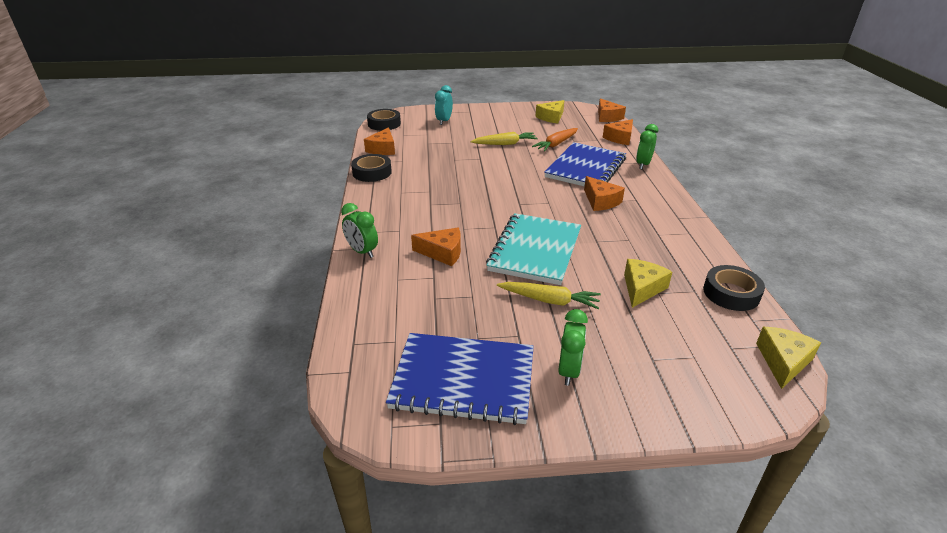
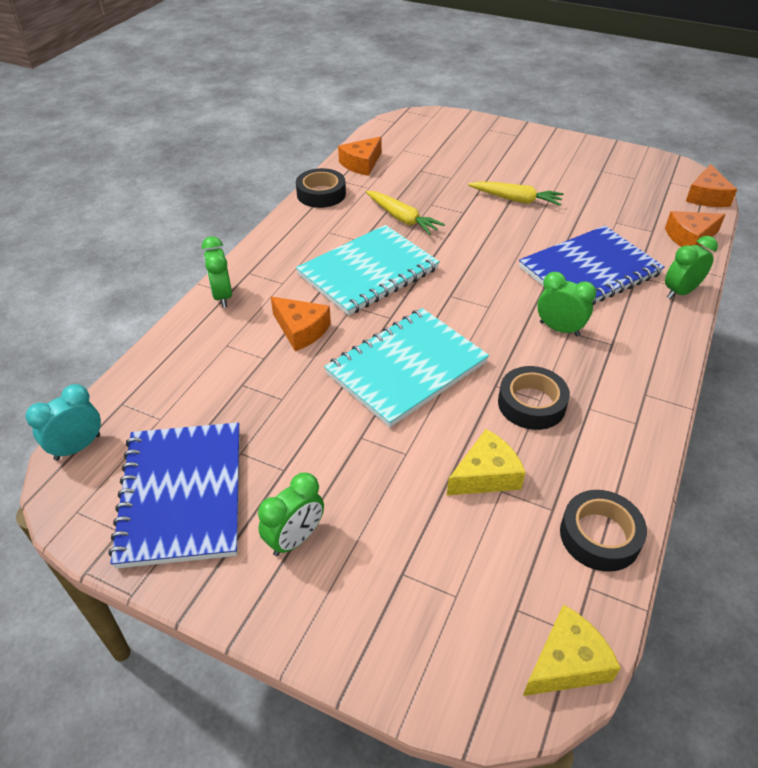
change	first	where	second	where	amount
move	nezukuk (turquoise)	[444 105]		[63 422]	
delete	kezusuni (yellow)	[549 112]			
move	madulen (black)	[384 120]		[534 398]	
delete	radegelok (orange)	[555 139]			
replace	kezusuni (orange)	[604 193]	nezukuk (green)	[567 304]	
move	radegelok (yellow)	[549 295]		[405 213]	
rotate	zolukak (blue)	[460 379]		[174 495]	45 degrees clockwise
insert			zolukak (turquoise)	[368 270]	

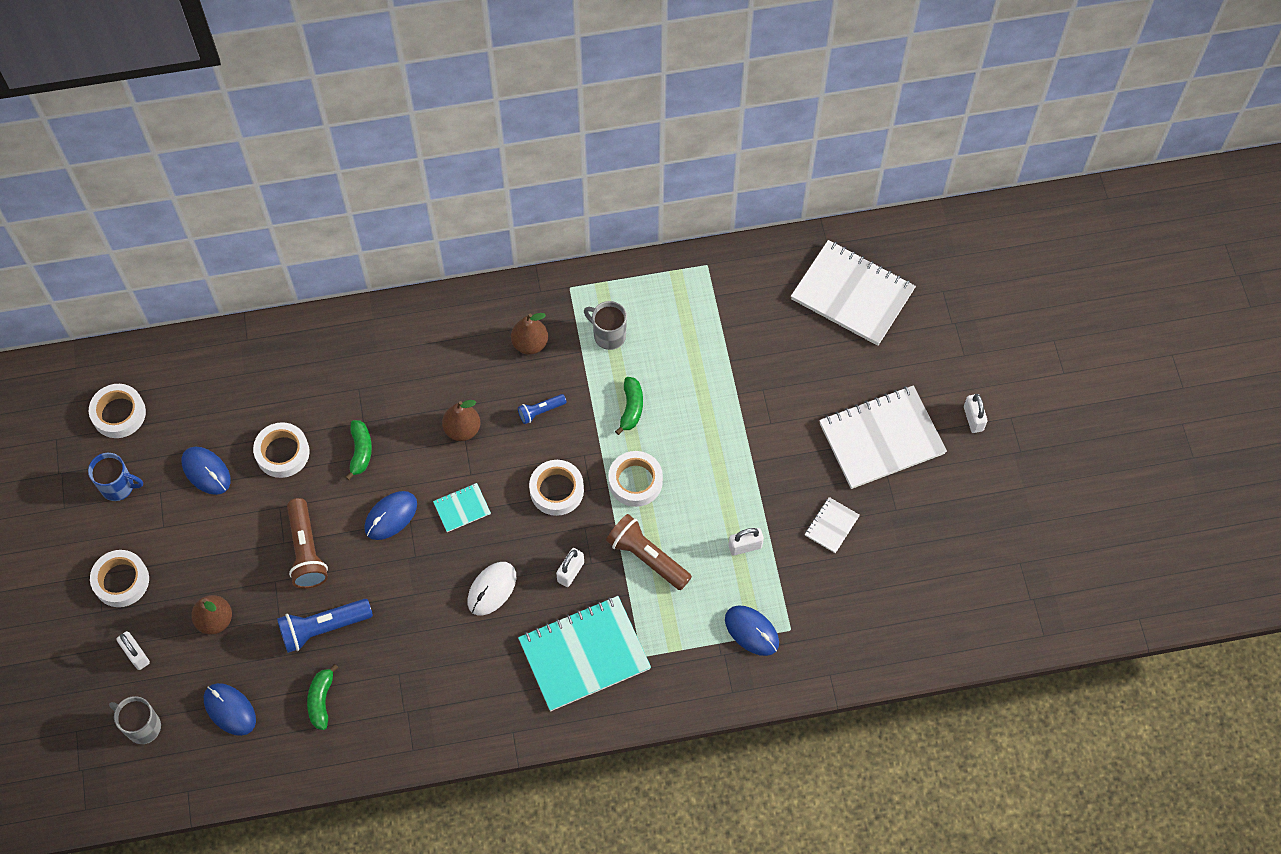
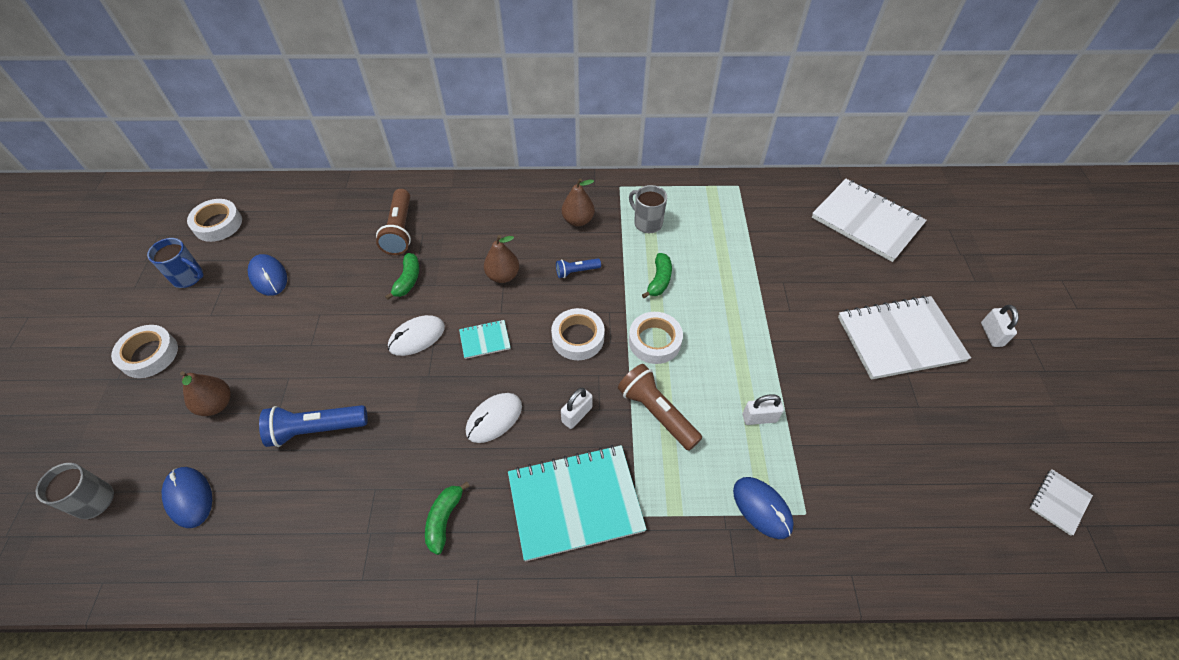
change	first	where	second	where	amount
delete	madulen (white)	[281 450]			
recolor	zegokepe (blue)	[390 515]	zegokepe (white)	[416 335]	
move	zolukak (white)	[832 525]		[1061 502]	
move	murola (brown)	[307 543]		[393 222]	
delete	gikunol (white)	[133 650]			
move	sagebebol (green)	[322 697]		[447 518]	

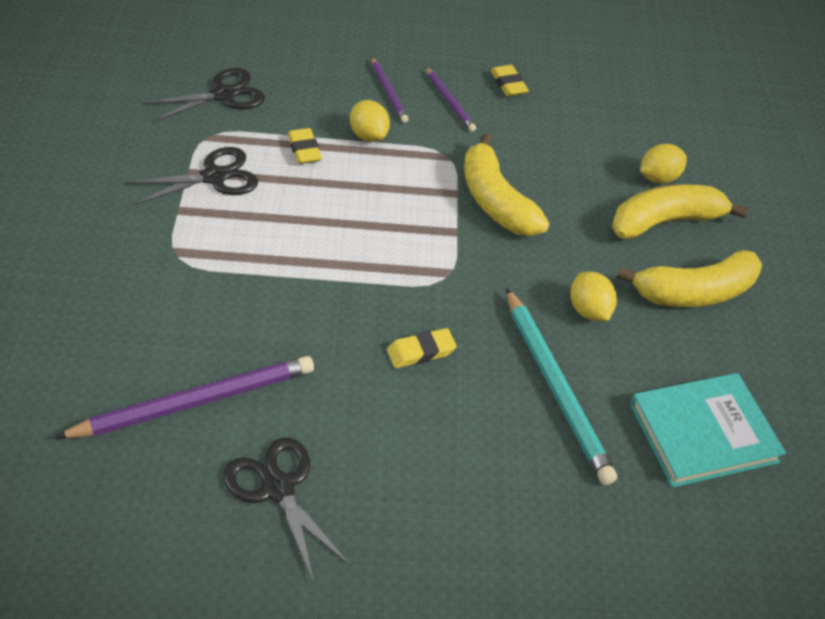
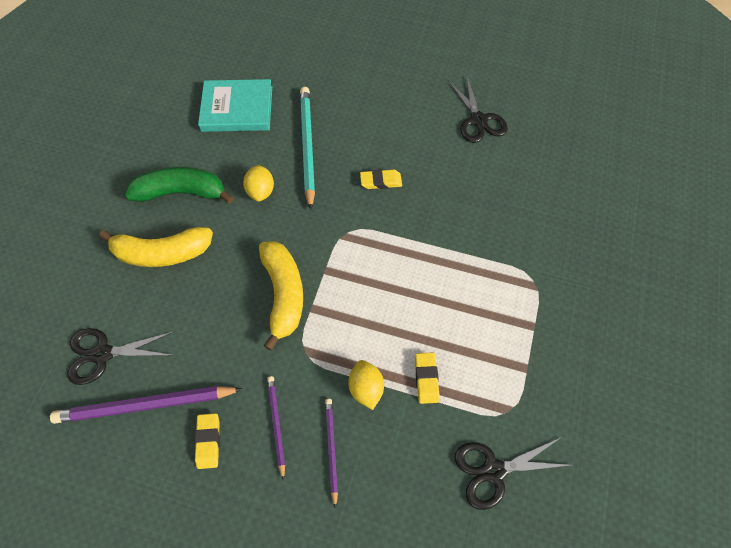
change	first	where	second	where	amount
delete	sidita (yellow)	[663 163]			
move	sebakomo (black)	[191 176]		[121 356]	
recolor	sagebebol (yellow)	[689 278]	sagebebol (green)	[179 185]	
move	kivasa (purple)	[184 397]		[146 405]	

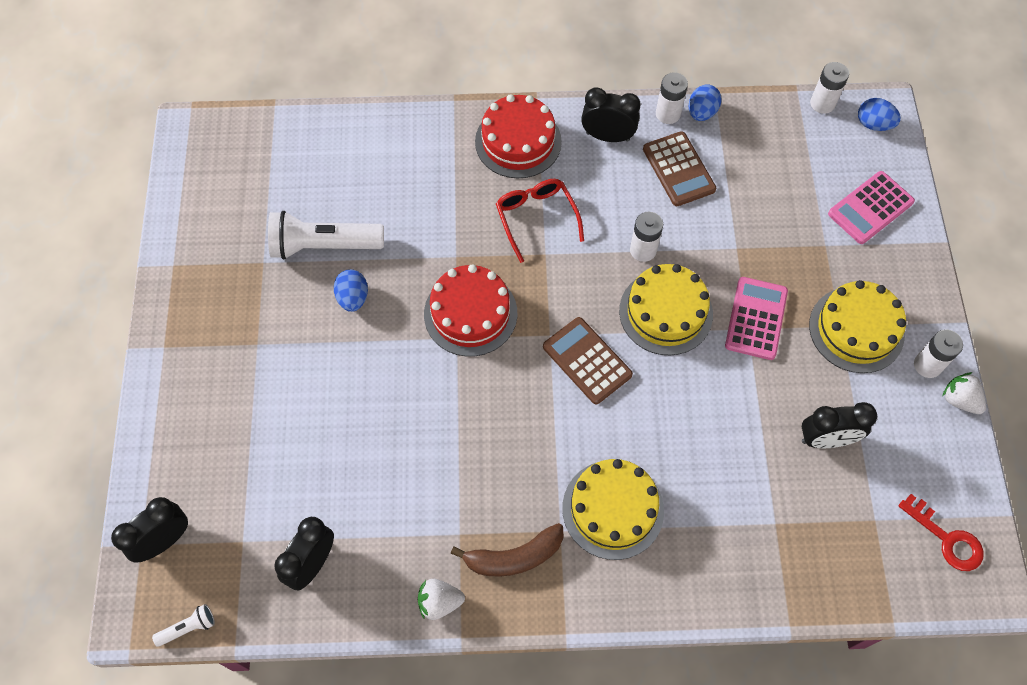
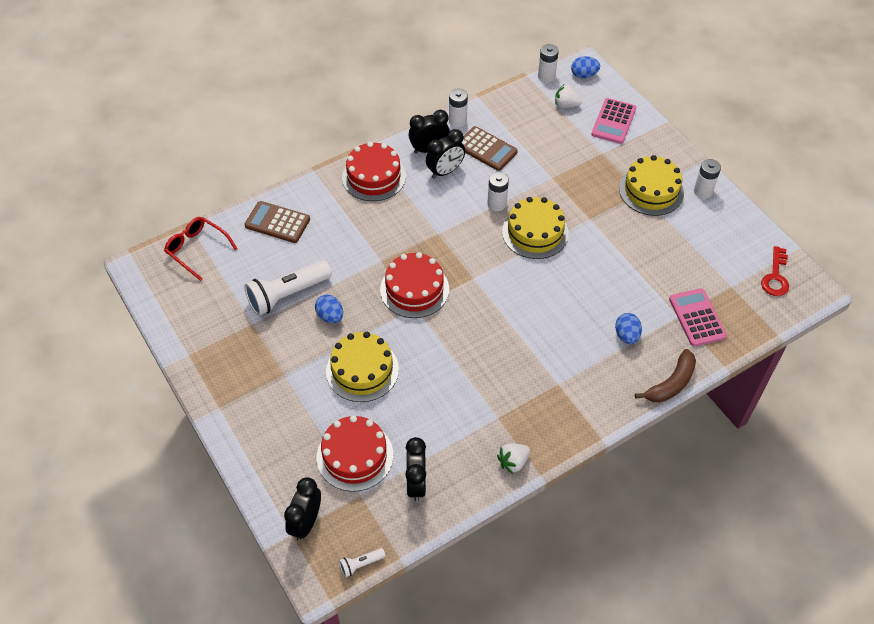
change	first	where	second	where	amount
move	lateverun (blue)	[705 102]		[628 328]	
move	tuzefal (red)	[540 221]		[200 249]	
move	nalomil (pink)	[756 318]		[698 317]	
move	nalomil (brown)	[588 360]		[277 222]	
move	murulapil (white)	[964 393]		[568 96]	
move	nezukuk (black)	[839 425]		[445 154]	
move	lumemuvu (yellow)	[613 509]		[362 367]	
rotate	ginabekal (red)	[941 532]		[775 271]	90 degrees clockwise
move	sagebebol (brown)	[507 550]		[665 375]	
rotate	murola (white)	[183 625]		[362 563]	150 degrees counterclockwise
insert			lumemuvu (red)	[355 453]	

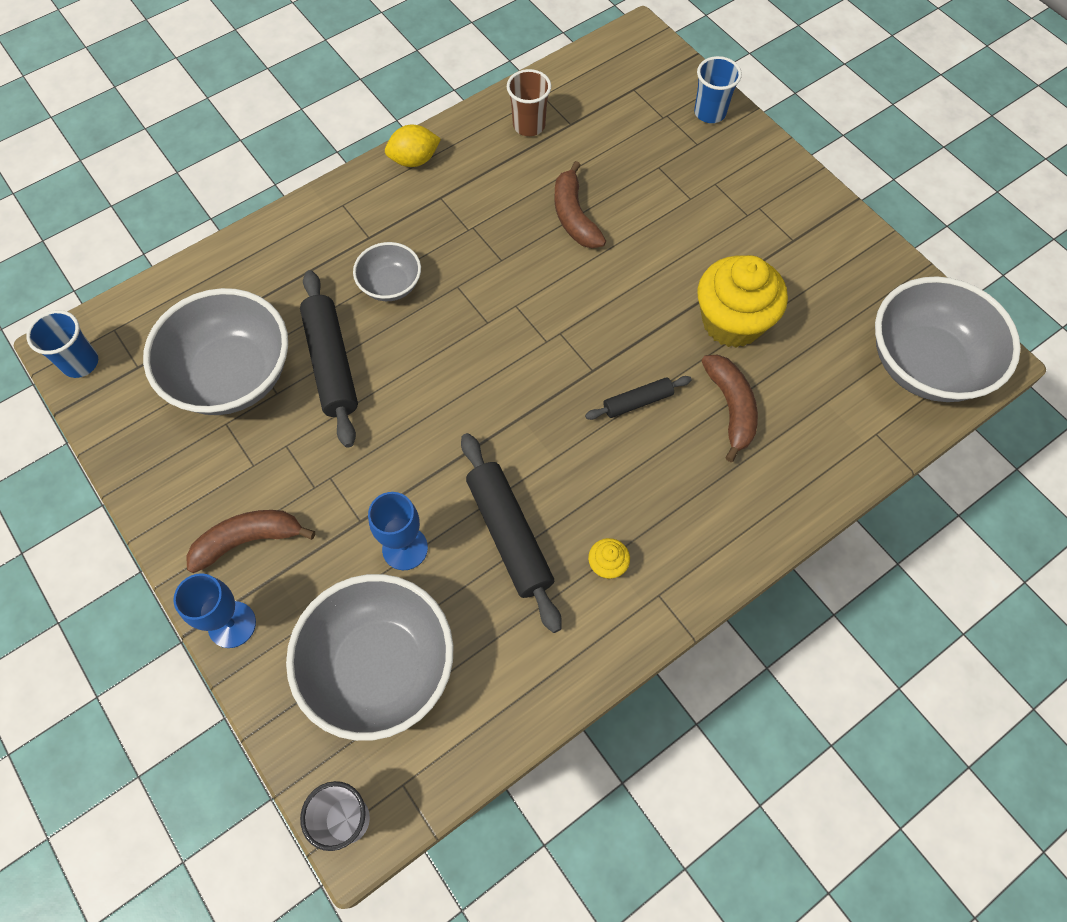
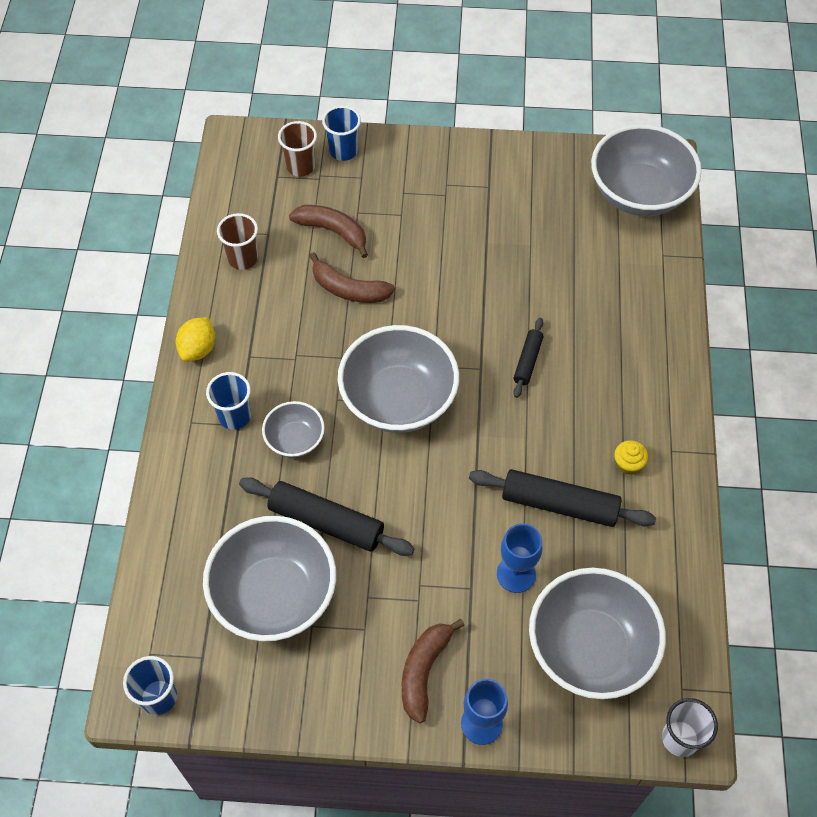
change	first	where	second	where	amount
delete	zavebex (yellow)	[742 301]			
move	sagebebol (brown)	[730 408]		[328 231]	
insert			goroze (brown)	[297 149]	
insert			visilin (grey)	[398 379]	
insert			goroze (blue)	[228 401]	

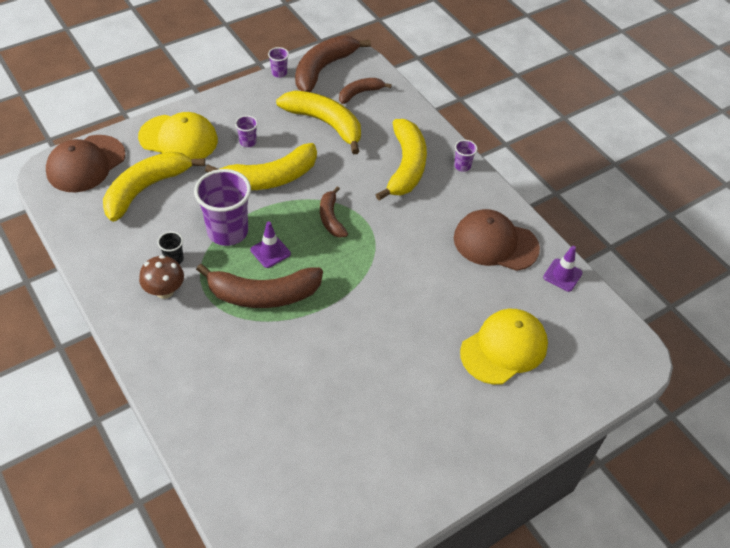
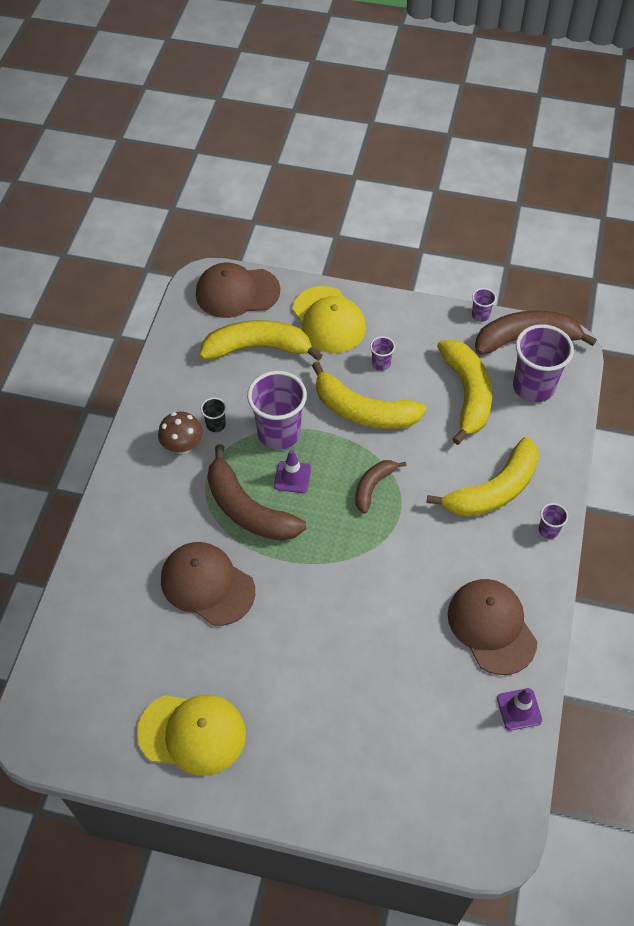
change	first	where	second	where	amount
replace	sagebebol (brown)	[365 91]	goroze (purple)	[543 363]	
move	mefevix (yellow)	[504 347]		[191 735]	
insert			mefevix (brown)	[208 584]	

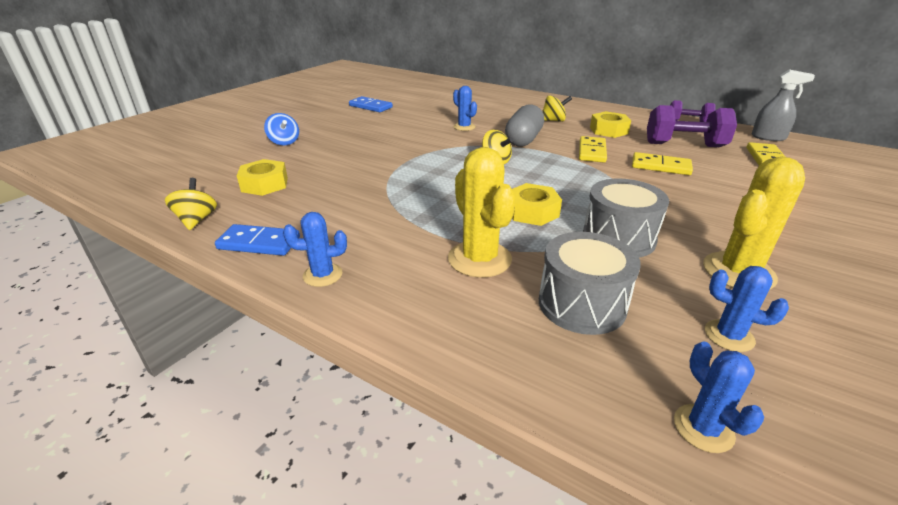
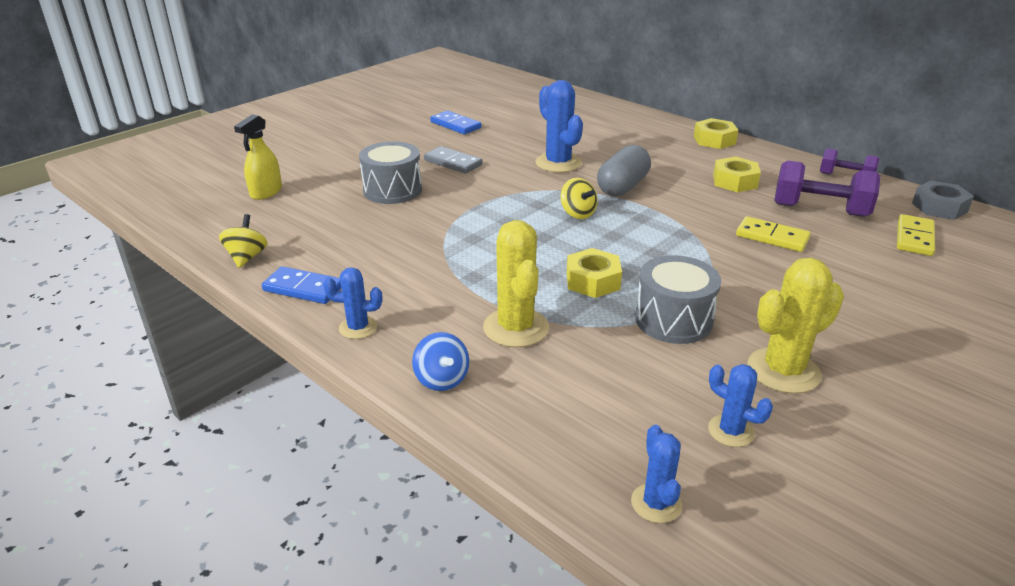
change	first	where	second	where	amount
replace	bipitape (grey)	[783 105]	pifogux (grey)	[943 200]	
resize	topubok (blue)	[465 108]		[559 126]	x1.72
delete	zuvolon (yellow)	[557 108]			
move	zuvolon (blue)	[281 129]		[440 361]	
delete	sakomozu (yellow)	[593 149]			
move	pifogux (yellow)	[262 177]		[716 133]	
move	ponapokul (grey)	[590 283]		[390 172]	
insert			bipitape (yellow)	[258 157]	
insert			sakomozu (grey)	[453 160]	

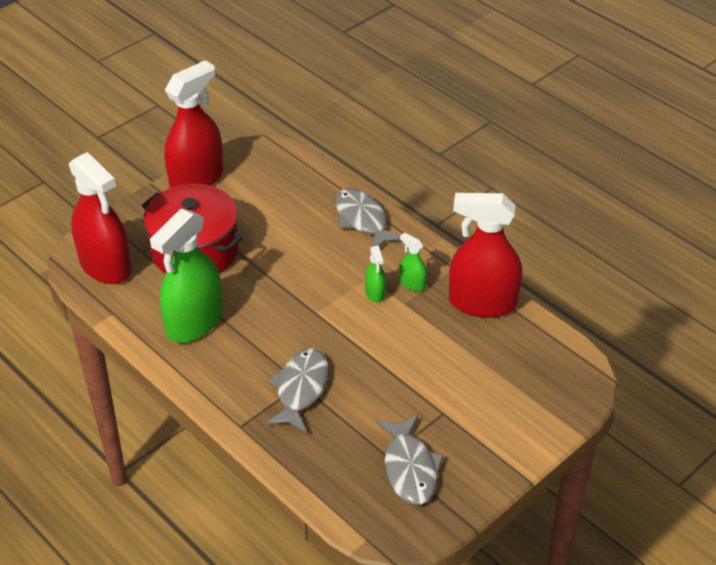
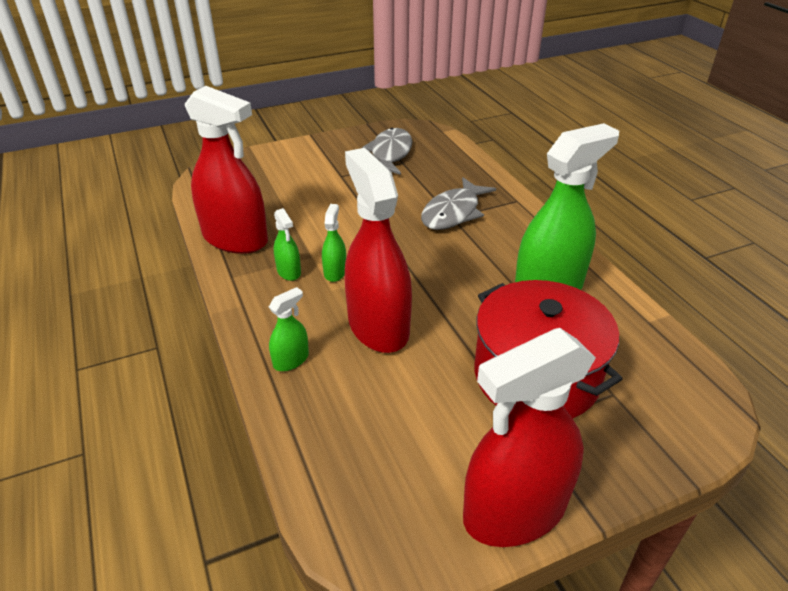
change	first	where	second	where	amount
move	bipitape (red)	[100 218]		[378 250]	
replace	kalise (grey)	[368 217]	bipitape (green)	[289 329]	

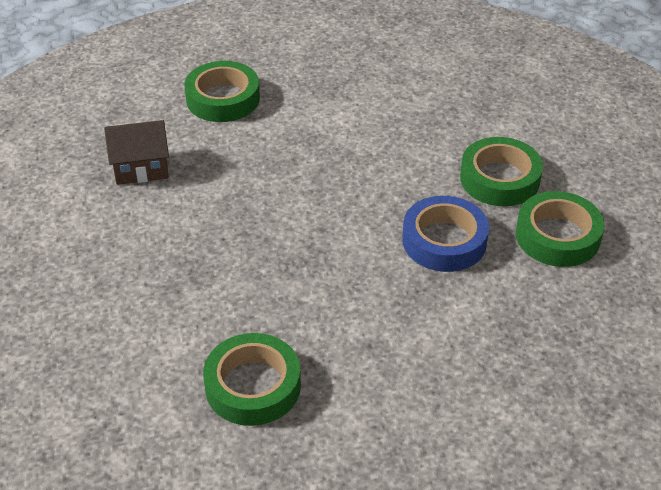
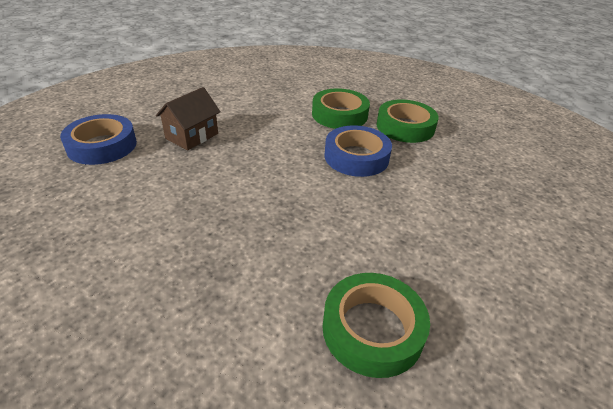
change	first	where	second	where	amount
recolor	madulen (green)	[222 91]	madulen (blue)	[98 139]	
move	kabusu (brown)	[136 152]		[188 118]	

